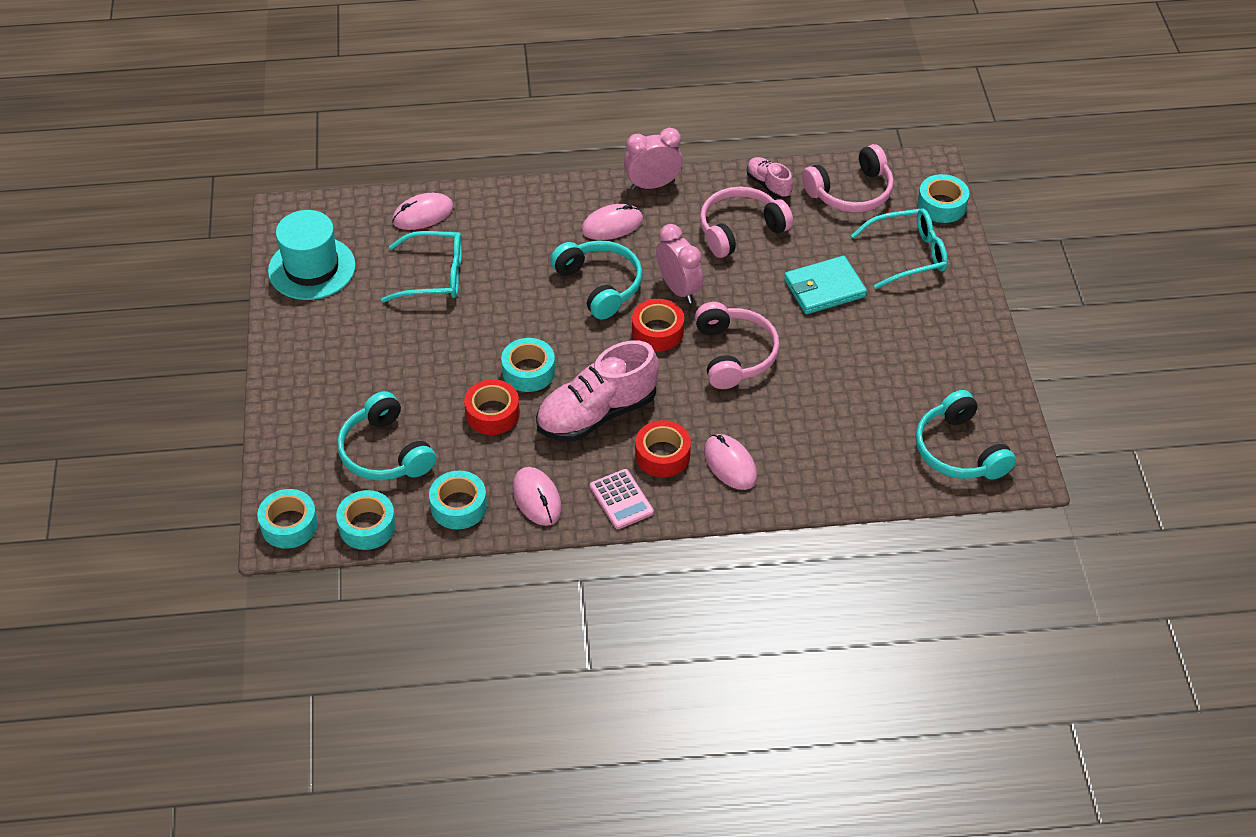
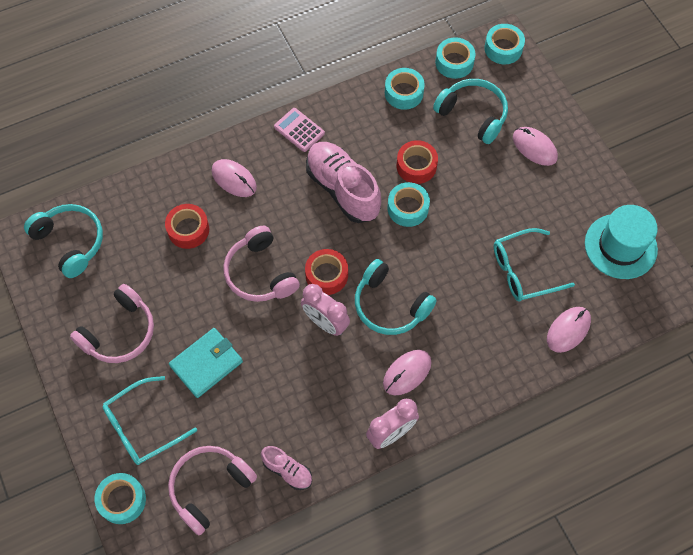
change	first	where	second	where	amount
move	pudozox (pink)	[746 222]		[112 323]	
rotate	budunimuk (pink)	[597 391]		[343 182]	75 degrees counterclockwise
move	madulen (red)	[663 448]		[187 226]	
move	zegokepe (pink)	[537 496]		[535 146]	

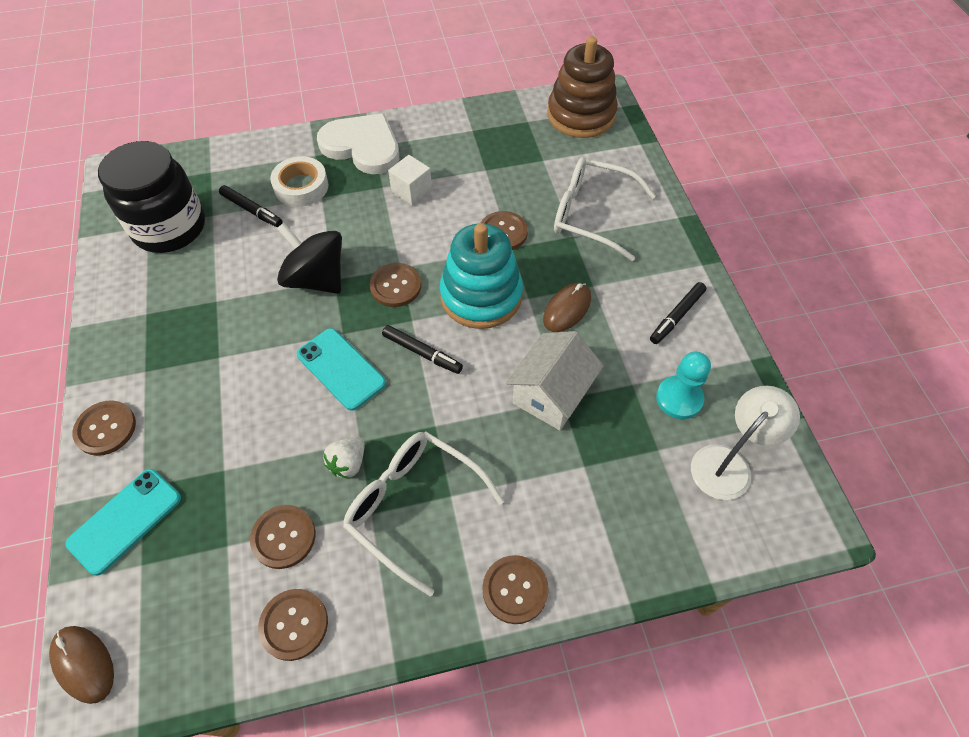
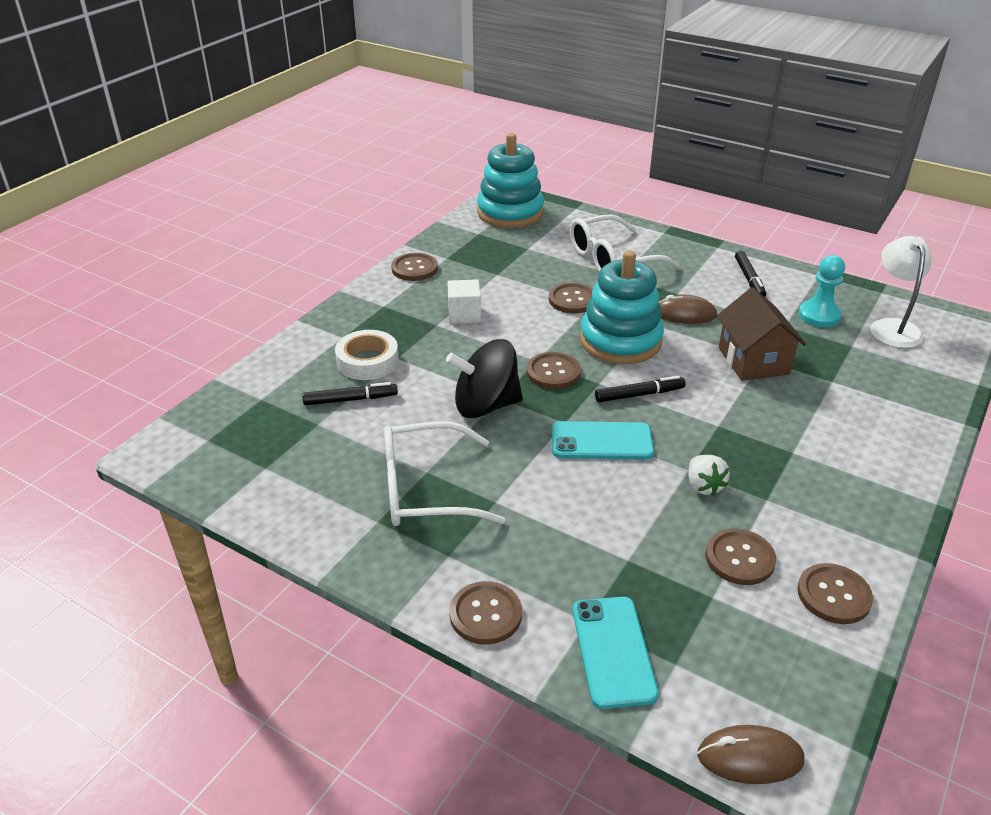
change	first	where	second	where	amount
recolor	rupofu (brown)	[582 87]	rupofu (turquoise)	[510 180]	
delete	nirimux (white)	[358 143]			
delete	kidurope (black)	[151 197]			
rotate	zegokepe (brown)	[567 307]		[687 309]	75 degrees counterclockwise
recolor	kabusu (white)	[555 380]	kabusu (brown)	[761 334]	
move	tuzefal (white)	[423 513]		[445 473]	
move	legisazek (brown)	[516 589]		[414 267]	

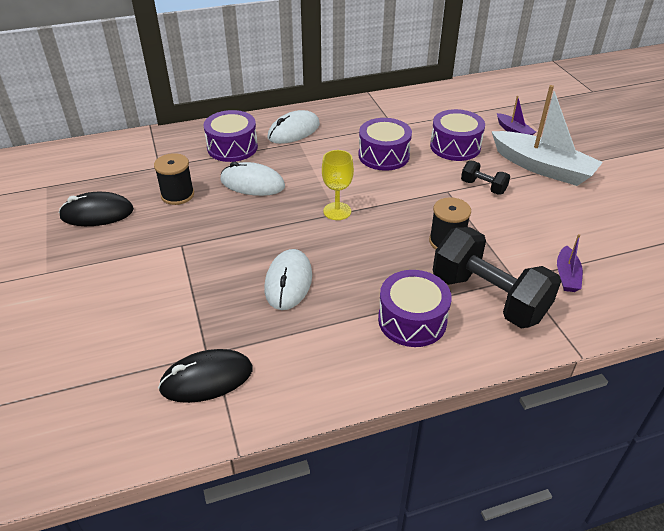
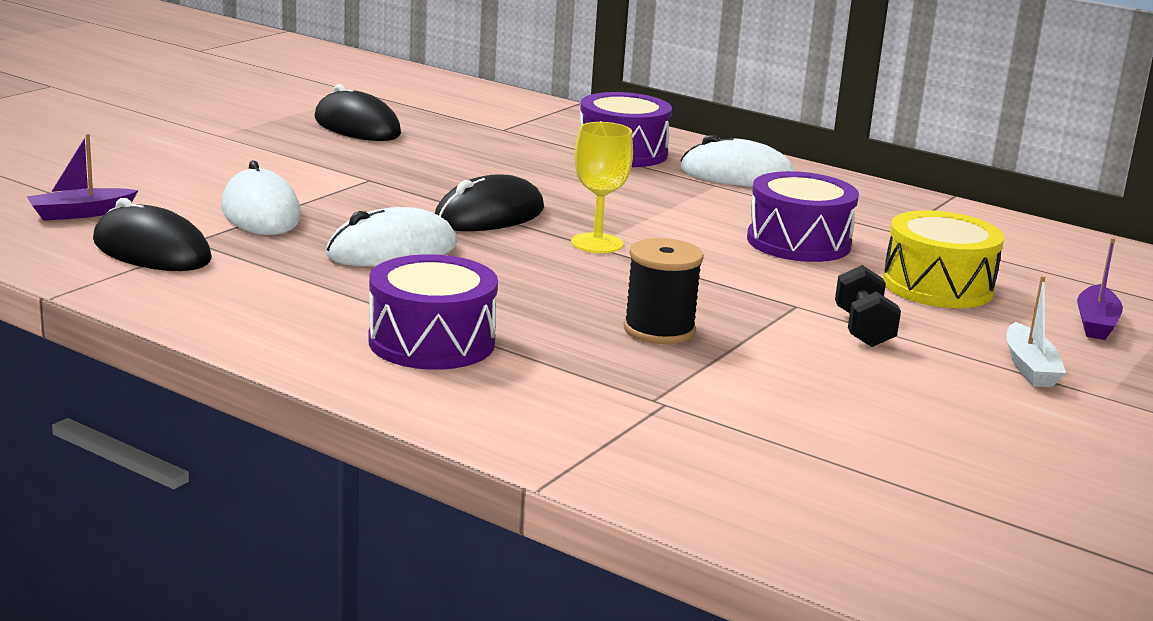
change	first	where	second	where	amount
resize	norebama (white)	[547 135]		[1036 331]	x0.47
recolor	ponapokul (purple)	[457 135]	ponapokul (yellow)	[943 259]	
delete	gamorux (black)	[174 179]			
move	zegokepe (white)	[252 179]		[261 197]	
delete	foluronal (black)	[497 277]			
move	norebama (purple)	[570 263]		[82 177]	
insert			zegokepe (black)	[489 203]	

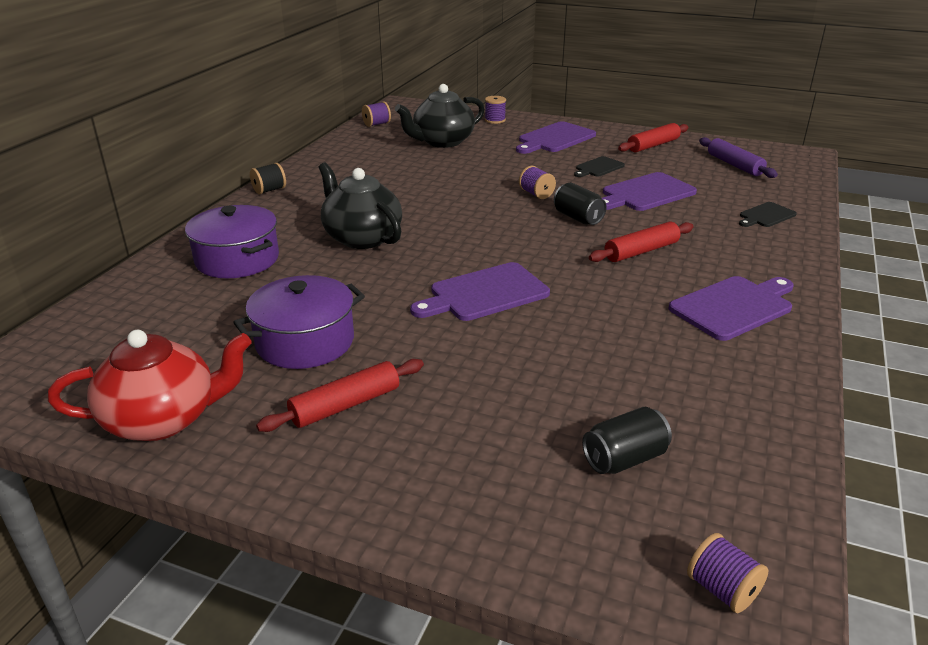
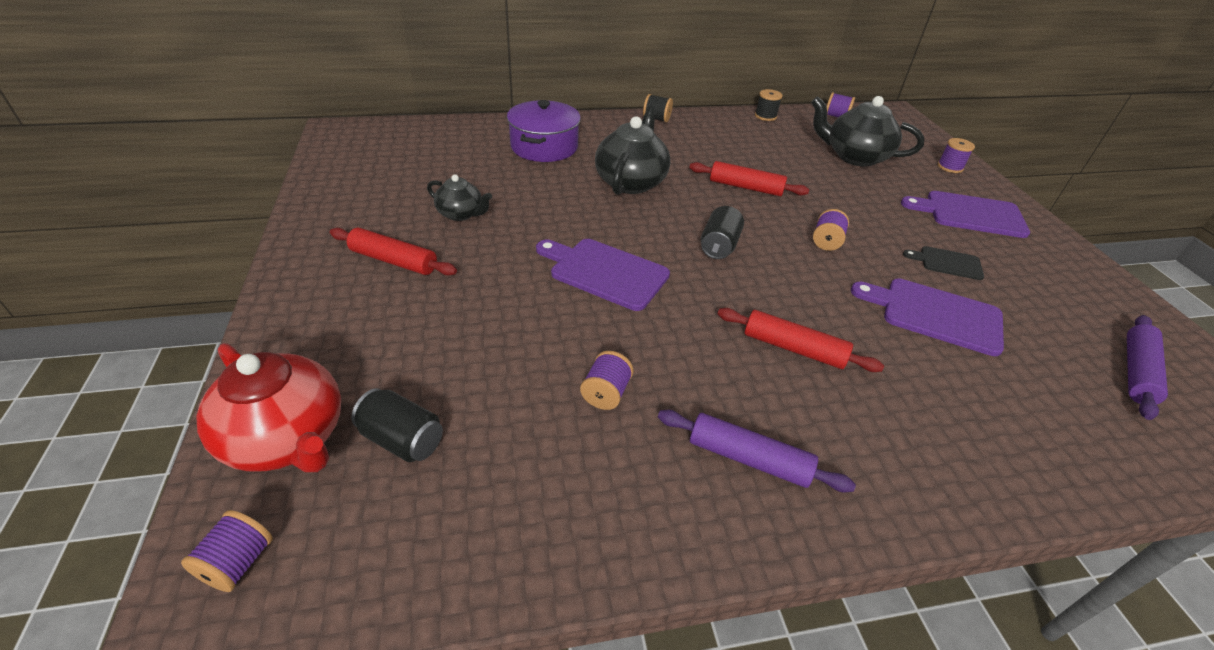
change	first	where	second	where	amount
move	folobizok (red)	[653 137]		[749 178]	
move	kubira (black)	[580 204]		[722 232]	
delete	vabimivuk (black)	[768 214]			
replace	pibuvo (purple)	[299 322]	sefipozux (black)	[459 197]	
replace	vabimivuk (purple)	[731 308]	folobizok (purple)	[757 451]	
move	sefipozux (red)	[150 385]		[268 407]	
insert			gamorux (black)	[768 105]	
insert			gamorux (purple)	[607 380]	

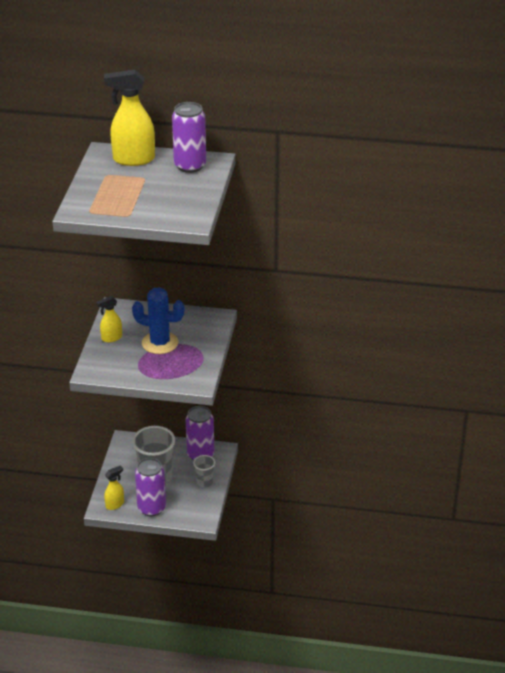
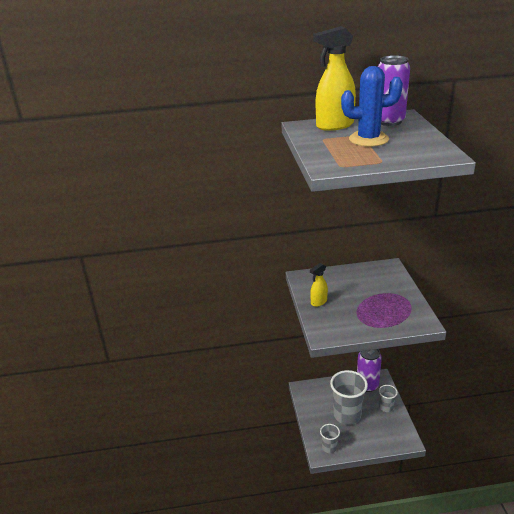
change	first	where	second	where	amount
move	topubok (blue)	[158 320]		[372 106]	
delete	kubira (purple)	[150 487]			
replace	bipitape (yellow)	[114 487]	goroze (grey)	[330 438]	

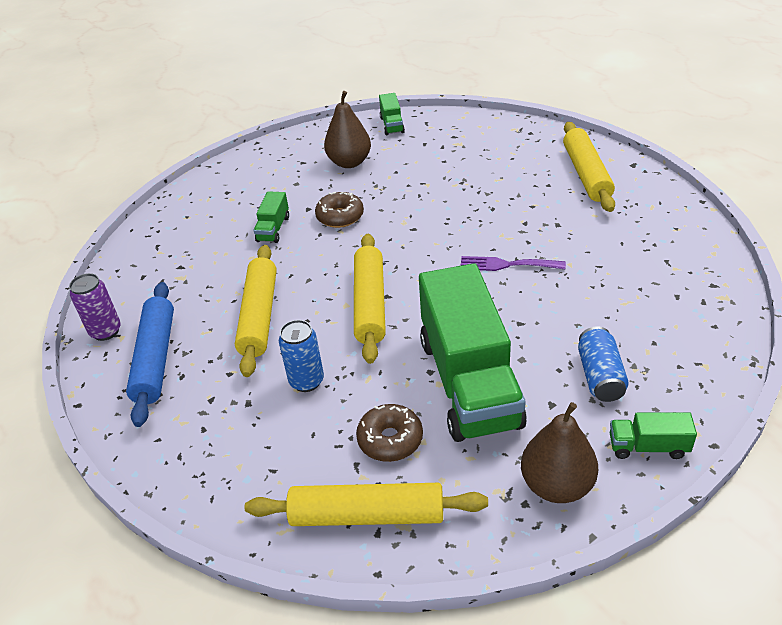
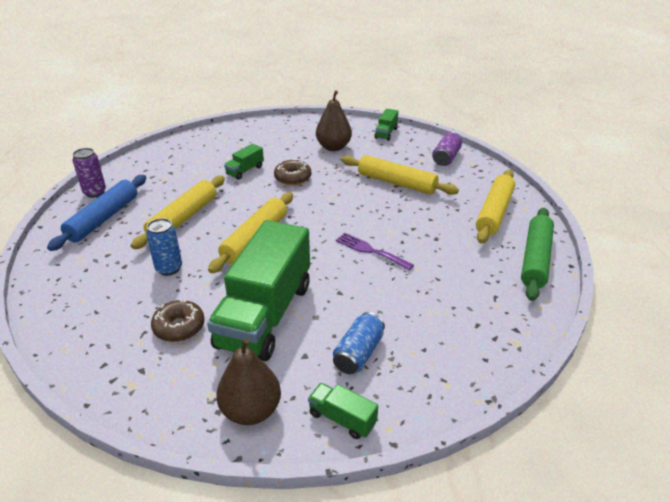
change	first	where	second	where	amount
move	folobizok (yellow)	[366 504]		[400 175]	
insert			kubira (purple)	[447 149]	
insert			folobizok (green)	[537 254]	

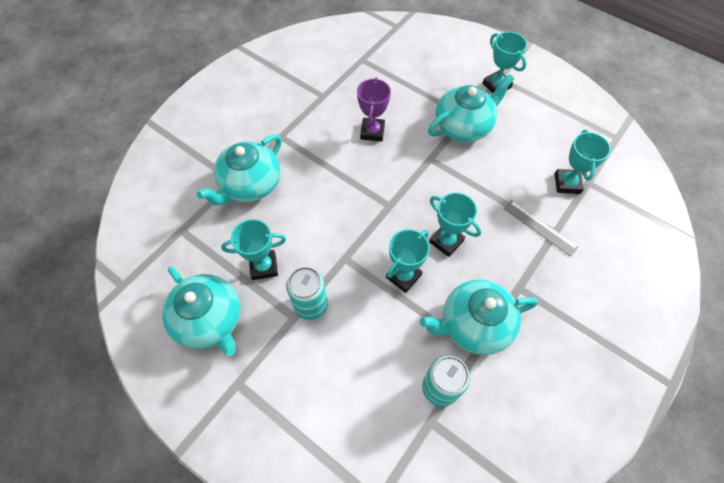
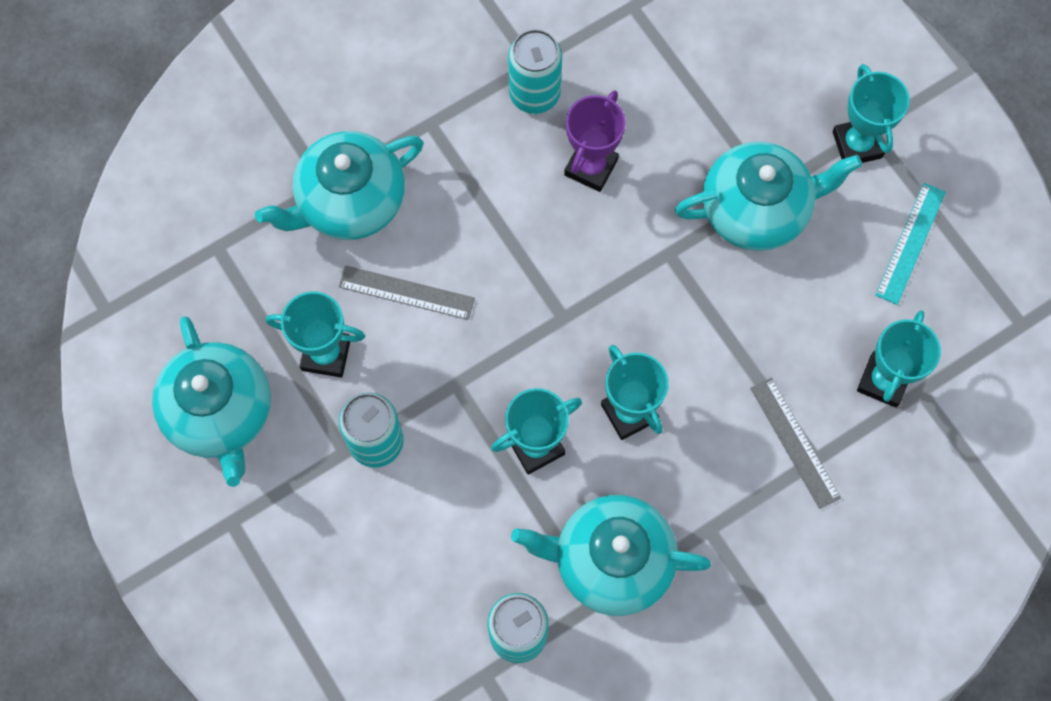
change	first	where	second	where	amount
insert			kubira (turquoise)	[535 71]	
insert			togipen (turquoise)	[910 244]	
insert			togipen (grey)	[407 292]	

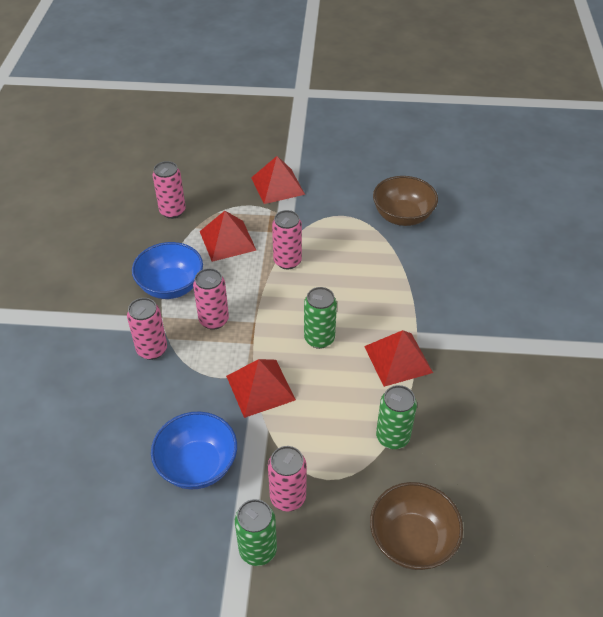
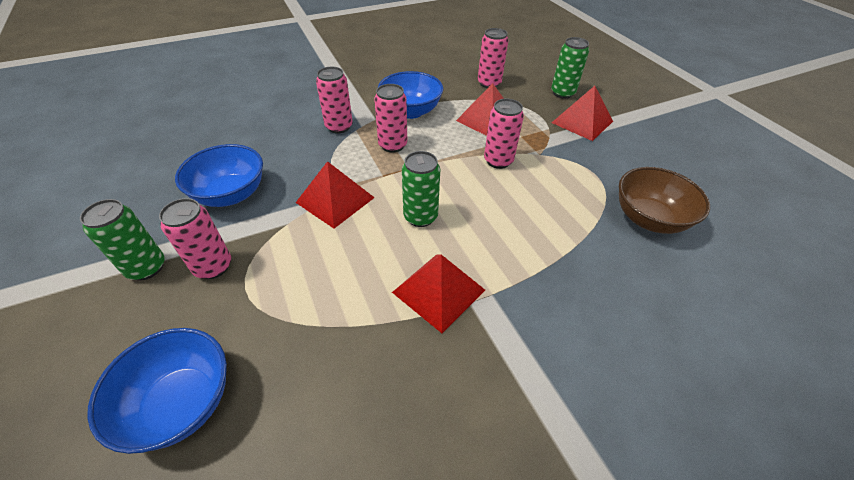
change	first	where	second	where	amount
move	kubira (green)	[396 417]		[570 68]	
recolor	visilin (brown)	[416 526]	visilin (blue)	[157 391]	

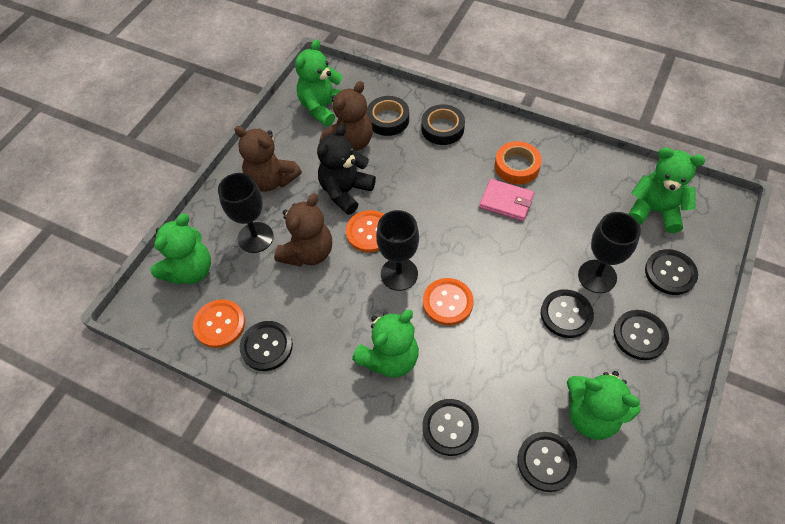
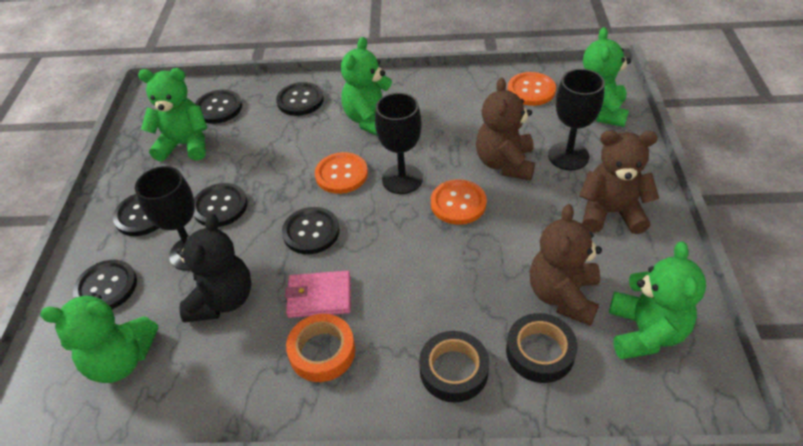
change	first	where	second	where	amount
move	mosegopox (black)	[346 169]		[214 268]	
move	legisazek (black)	[266 346]		[311 230]	

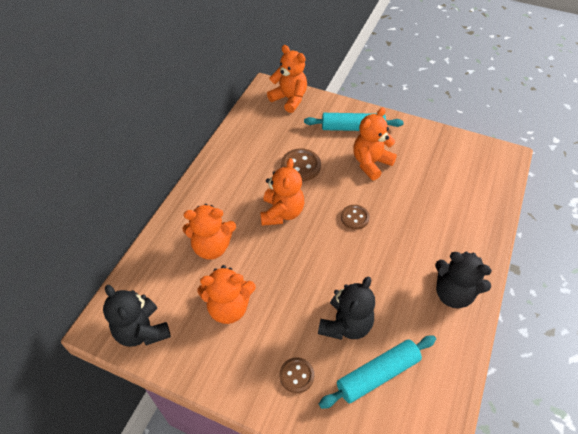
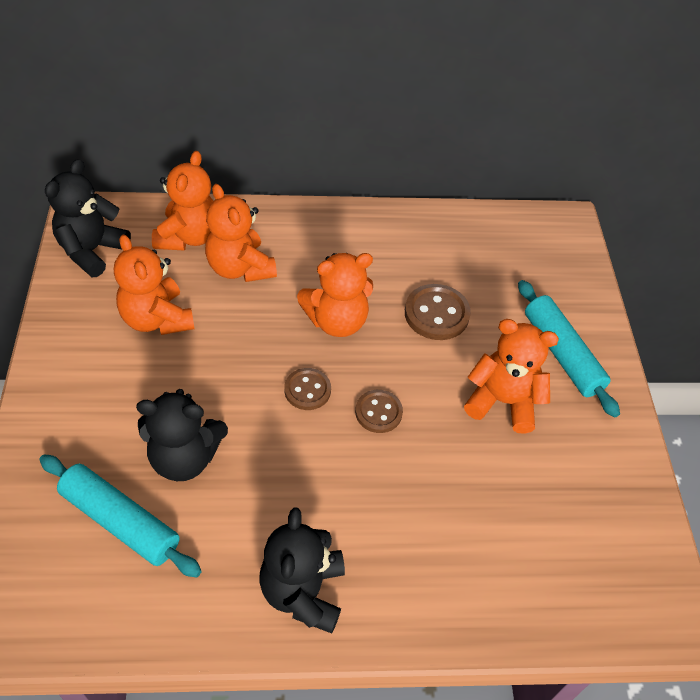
change	first	where	second	where	amount
move	mosegopox (orange)	[287 79]		[182 200]	
move	legisazek (brown)	[297 375]		[307 389]	

